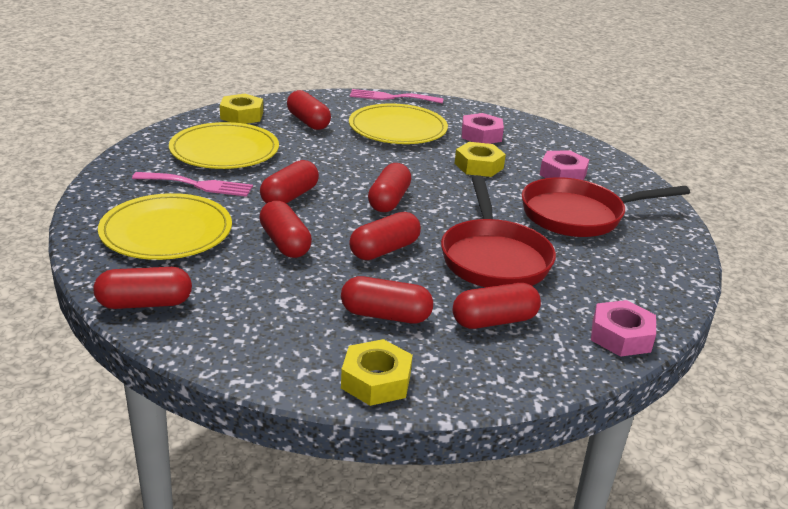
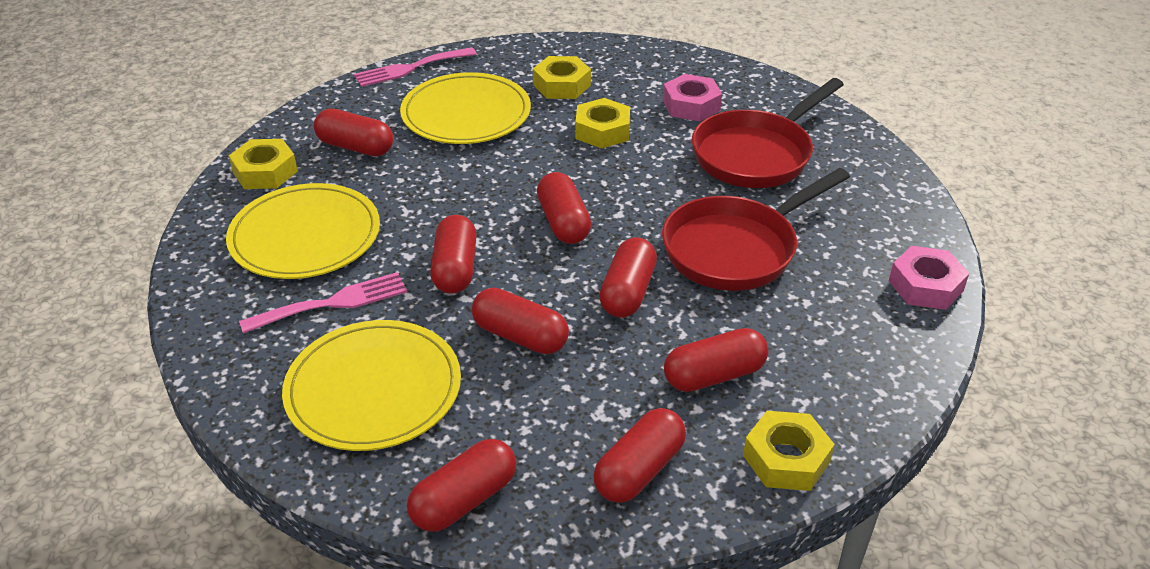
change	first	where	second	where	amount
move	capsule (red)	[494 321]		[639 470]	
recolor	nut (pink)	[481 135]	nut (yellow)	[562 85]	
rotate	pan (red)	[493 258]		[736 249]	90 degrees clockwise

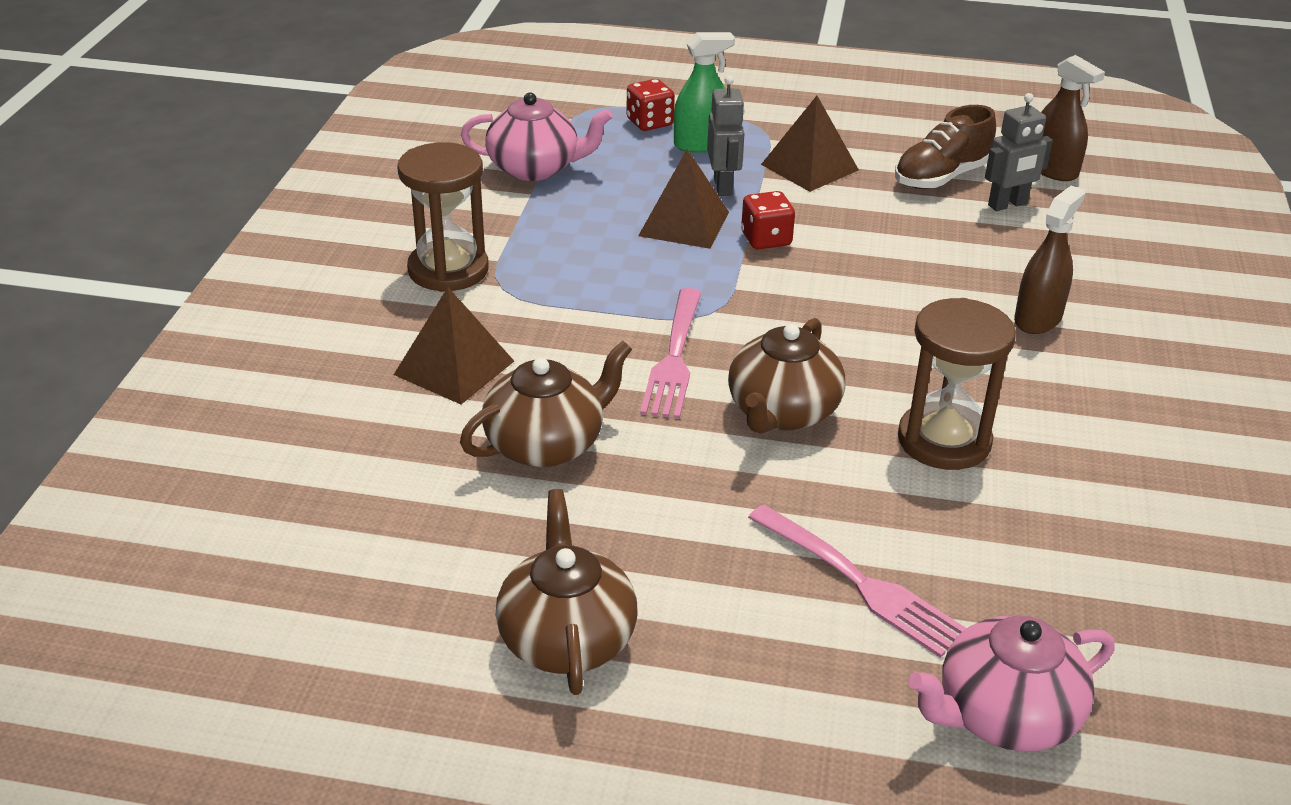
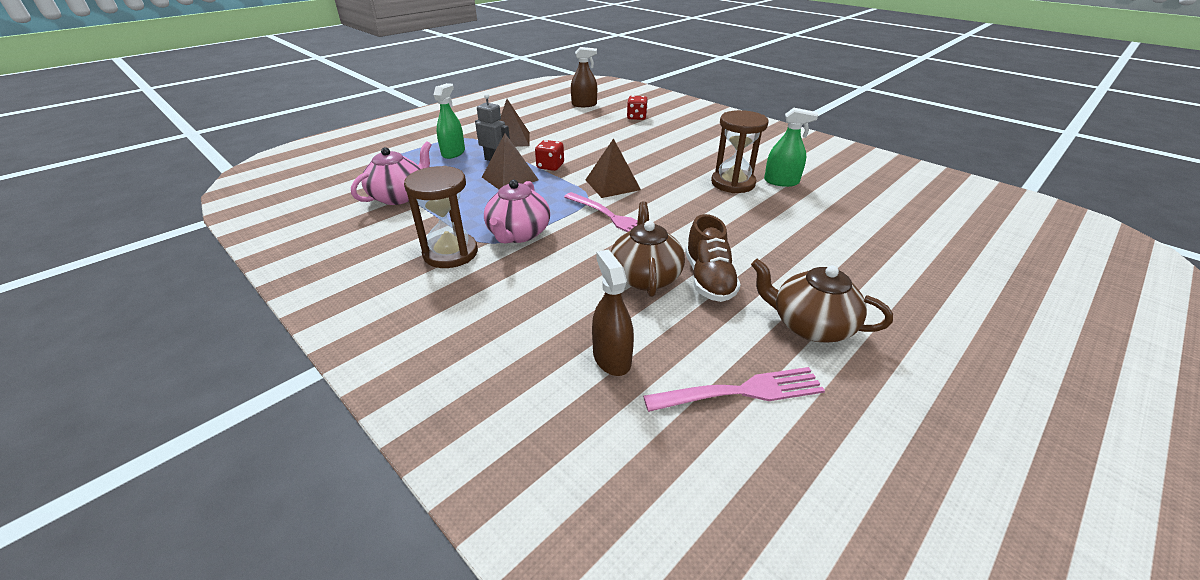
change	first	where	second	where	amount
delete	teapot (brown)	[782 412]			
delete	robot (grey)	[1008 205]			
insert			spray bottle (green)	[781 181]	
move	pyramid (brown)	[454 367]		[612 184]	
move	dice (red)	[649 122]		[636 117]	
move	fork (pink)	[858 582]		[740 392]	
move	shoe (brown)	[941 177]		[708 279]	
move	teapot (pink)	[1004 715]		[518 234]	
move	spray bottle (brown)	[1037 319]		[612 358]	

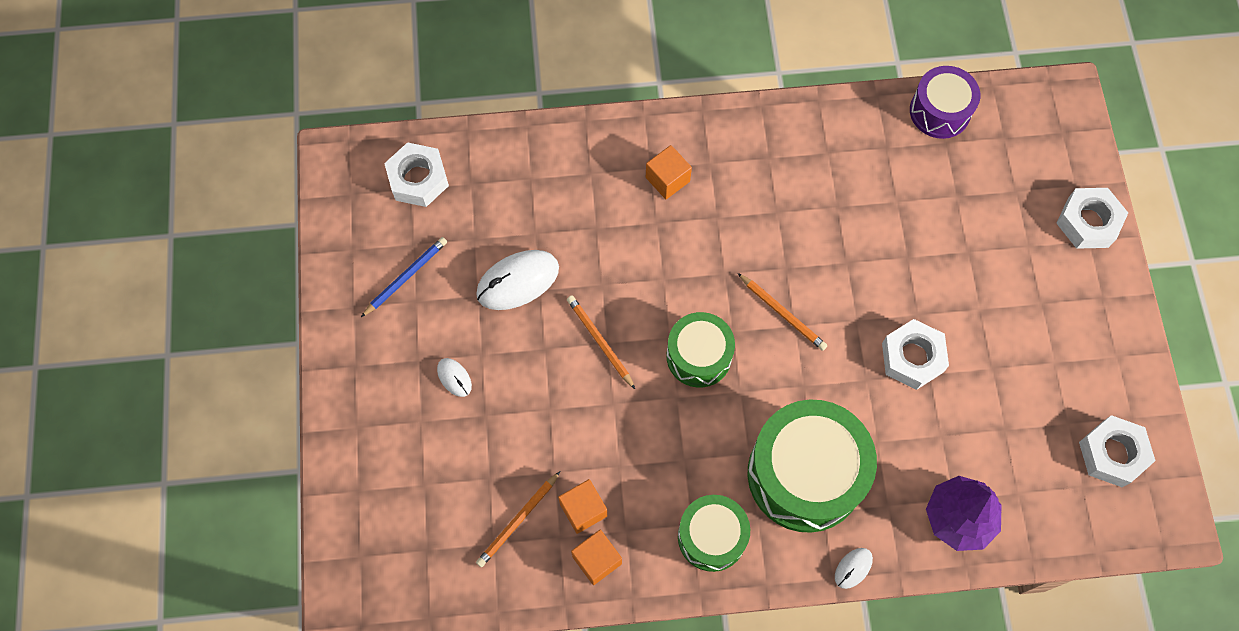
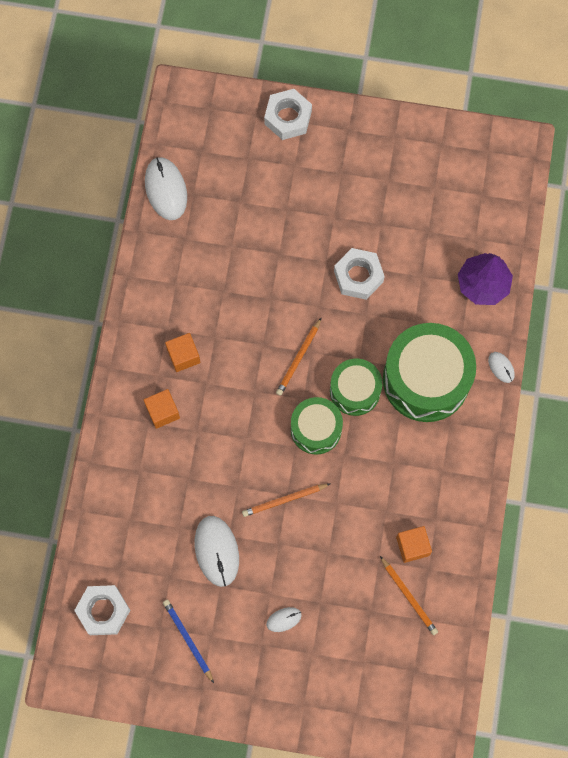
change	first	where	second	where	amount
delete	nut (white)	[1112 454]			
move	cube (orange)	[597 560]		[183 356]	
move	drum (green)	[712 537]		[355 391]	
replace	drum (purple)	[940 111]	mouse (white)	[166 189]	
rotate	pencil (orange)	[782 313]		[298 358]	150 degrees clockwise

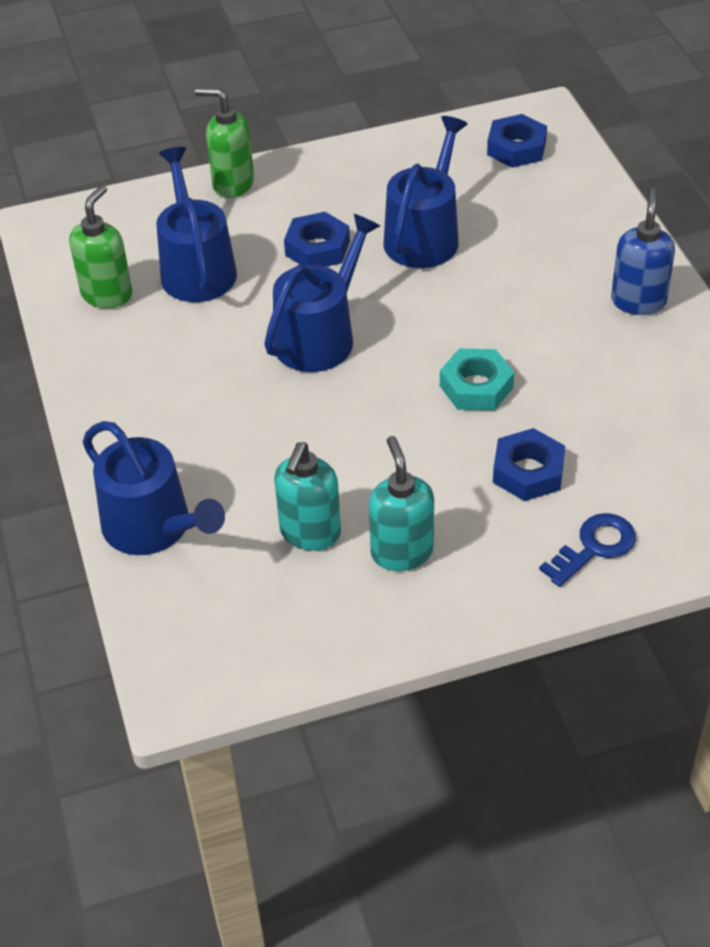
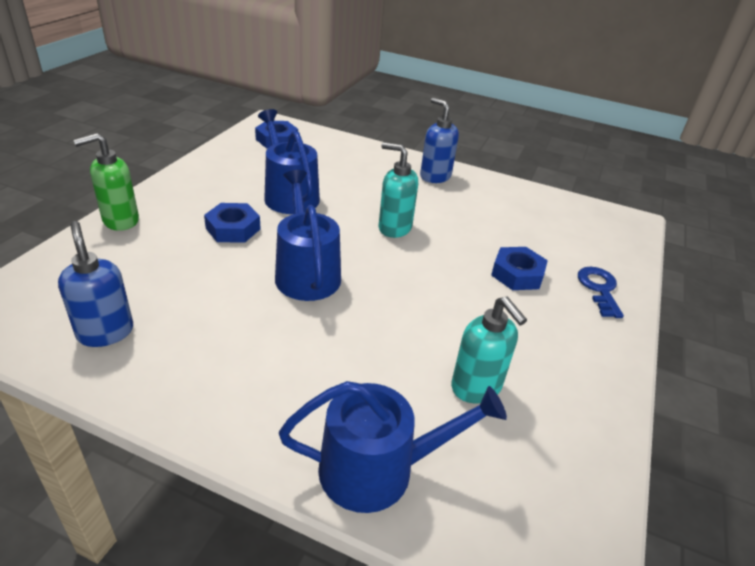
change	first	where	second	where	amount
delete	watering can (blue)	[196 268]			
delete	nut (turquoise)	[476 386]			
move	soap dispenser (turquoise)	[401 552]		[394 228]	
recolor	soap dispenser (green)	[107 294]	soap dispenser (blue)	[105 332]	

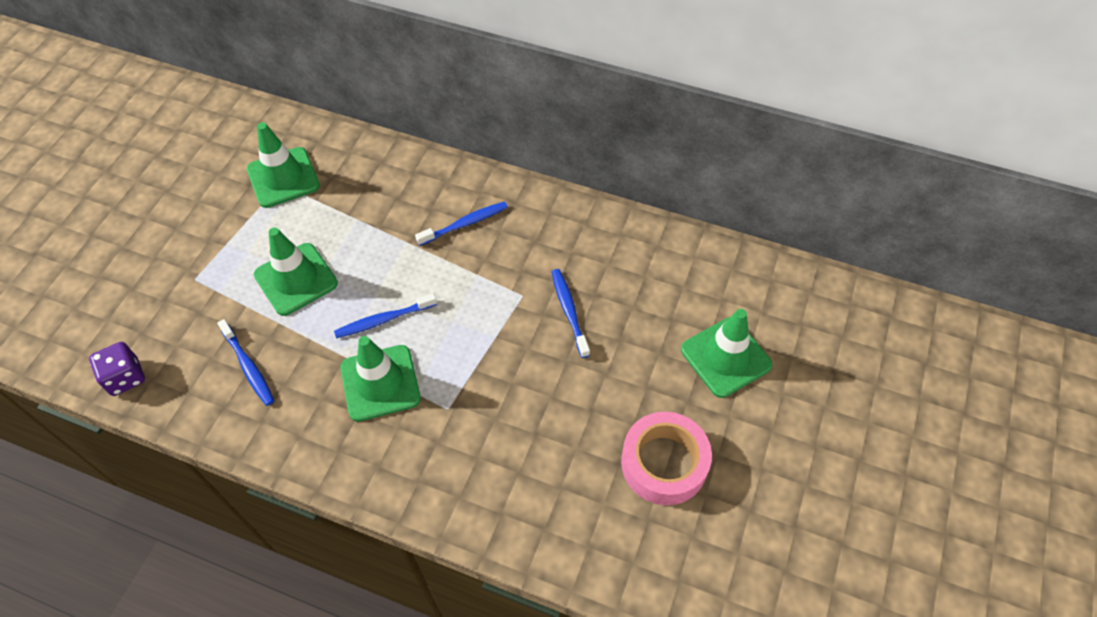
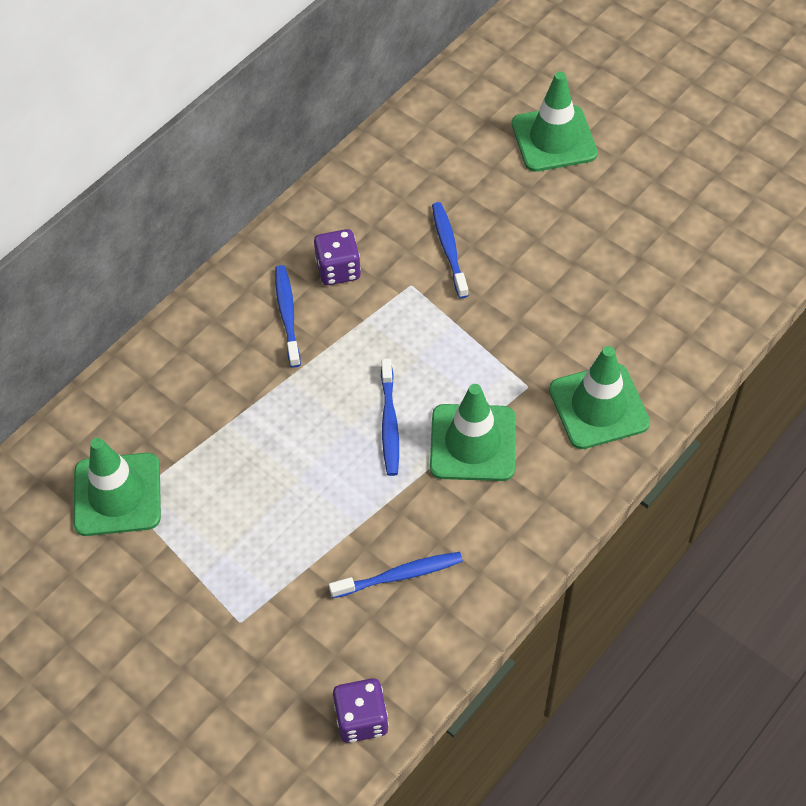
change	first	where	second	where	amount
delete	tape (pink)	[664 463]			
insert			dice (purple)	[338 270]	
move	traffic cone (green)	[296 279]		[598 406]	
rotate	toothbrush (blue)	[569 311]		[449 249]	75 degrees clockwise

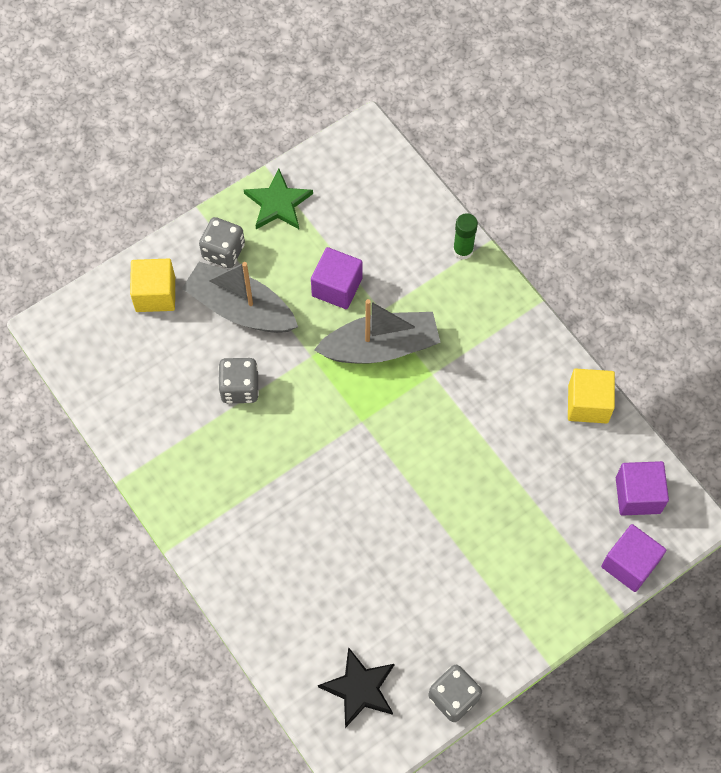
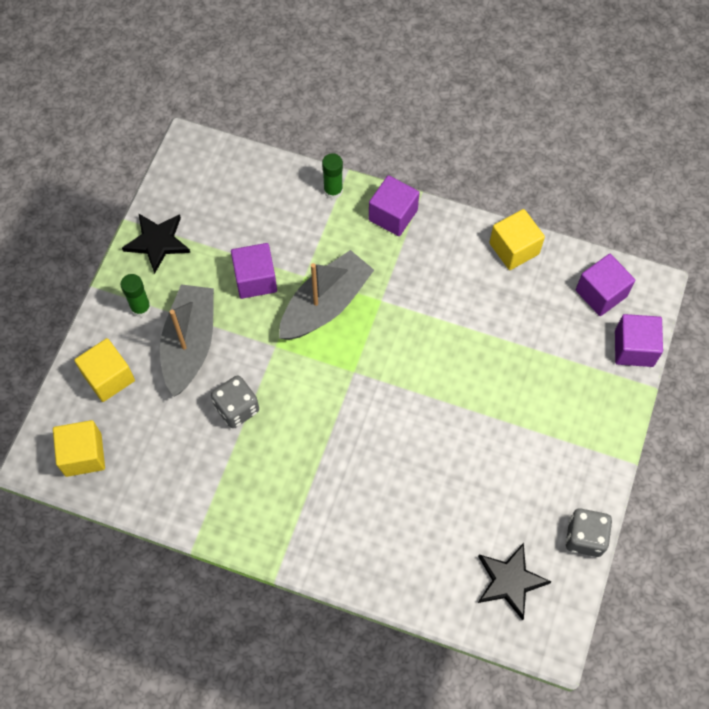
change	first	where	second	where	amount
insert			cube (yellow)	[83 455]	
insert			cube (purple)	[393 215]	
replace	dice (grey)	[223 251]	glue stick (green)	[141 308]	
recolor	star (green)	[278 203]	star (black)	[157 242]	
rotate	boat (grey)	[240 308]		[189 344]	105 degrees clockwise

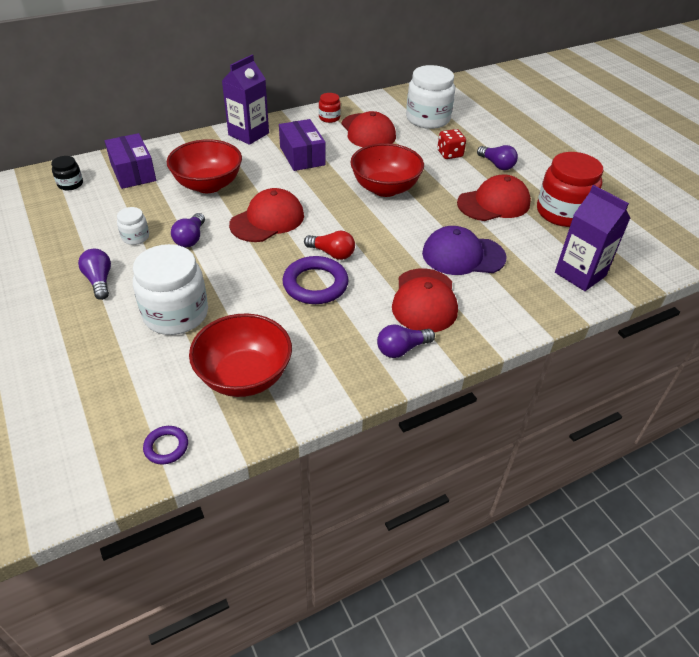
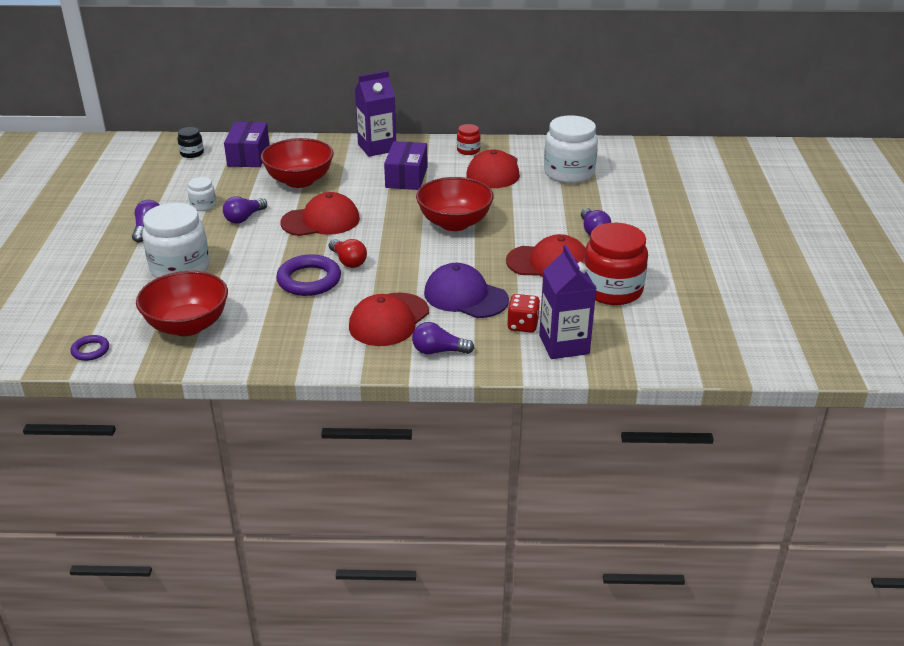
change	first	where	second	where	amount
move	light bulb (purple)	[402 349]		[438 351]	
move	dice (red)	[450 154]		[522 325]	

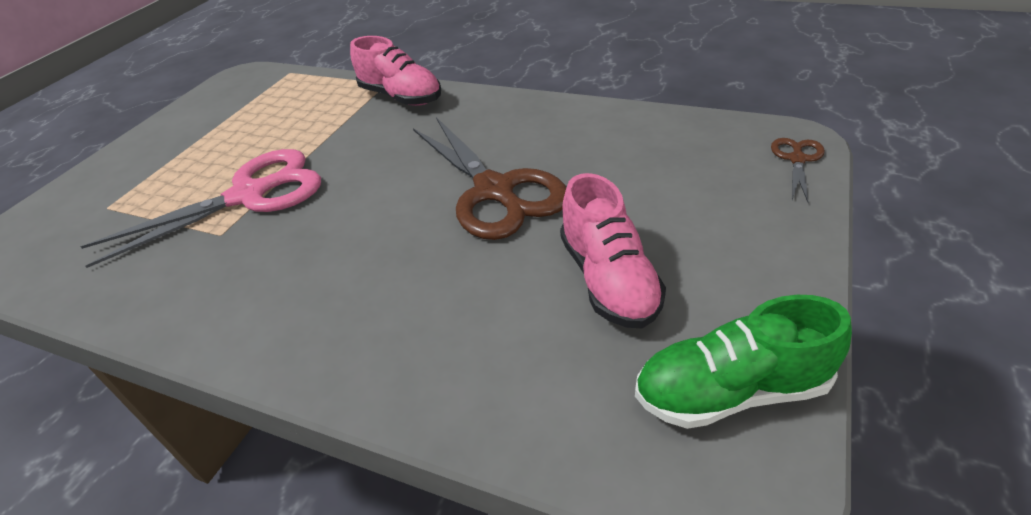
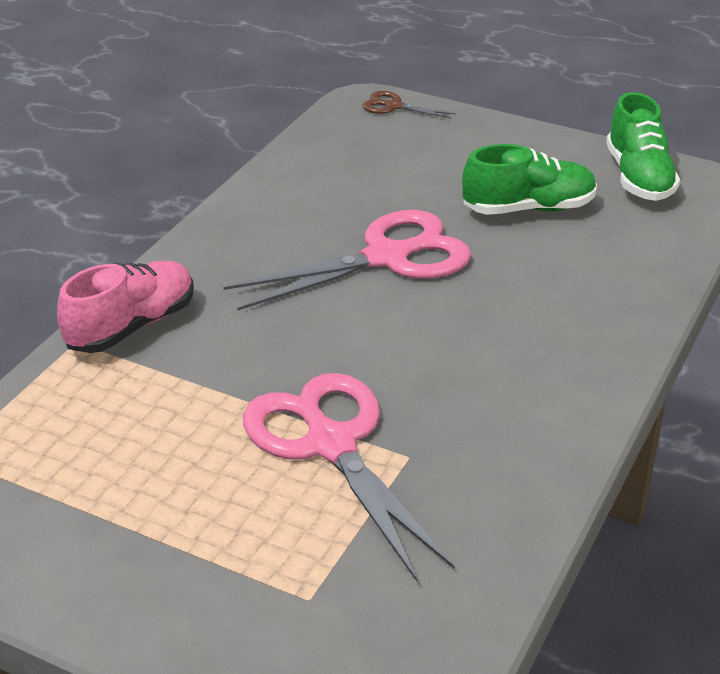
change	first	where	second	where	amount
recolor	scissors (brown)	[494 191]	scissors (pink)	[387 257]	
recolor	shoe (pink)	[608 279]	shoe (green)	[528 208]	

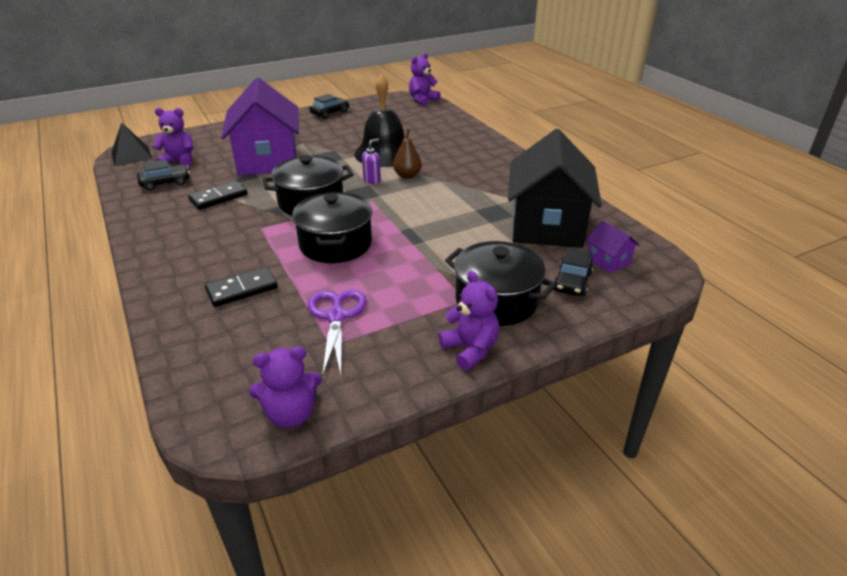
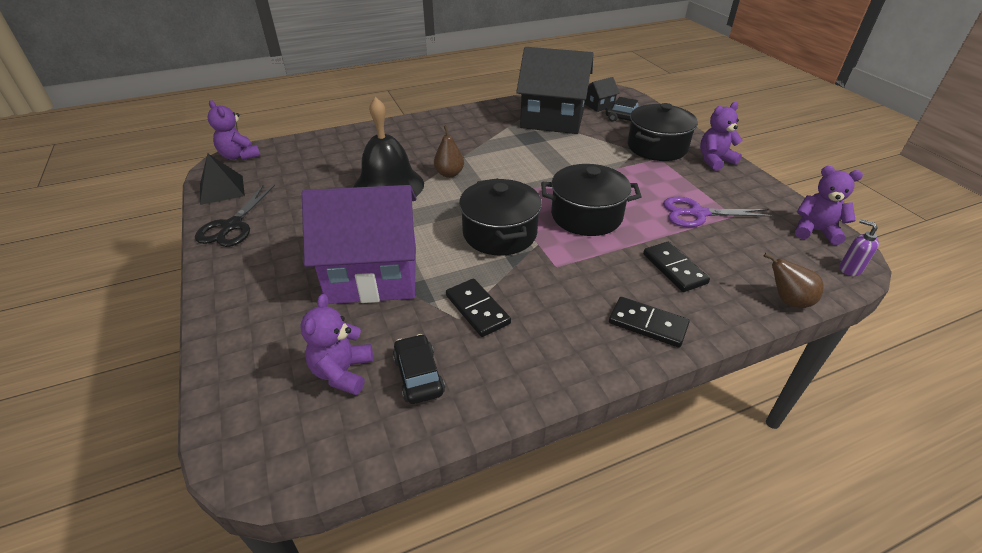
change	first	where	second	where	amount
insert			domino (black)	[648 324]	
insert			pear (brown)	[787 300]	
move	pyramid (black)	[131 155]		[221 189]	
move	soap dispenser (purple)	[372 180]		[850 269]	
replace	car (black)	[330 113]	scissors (black)	[232 226]	
recolor	house (purple)	[608 261]	house (black)	[599 105]	
rotate	teddy bear (purple)	[291 414]		[815 231]	60 degrees counterclockwise

